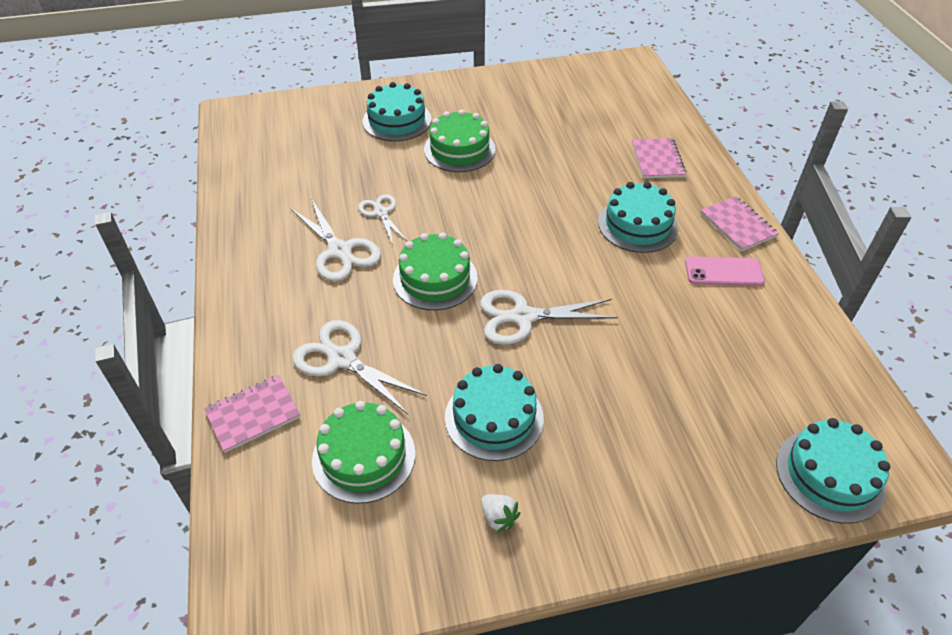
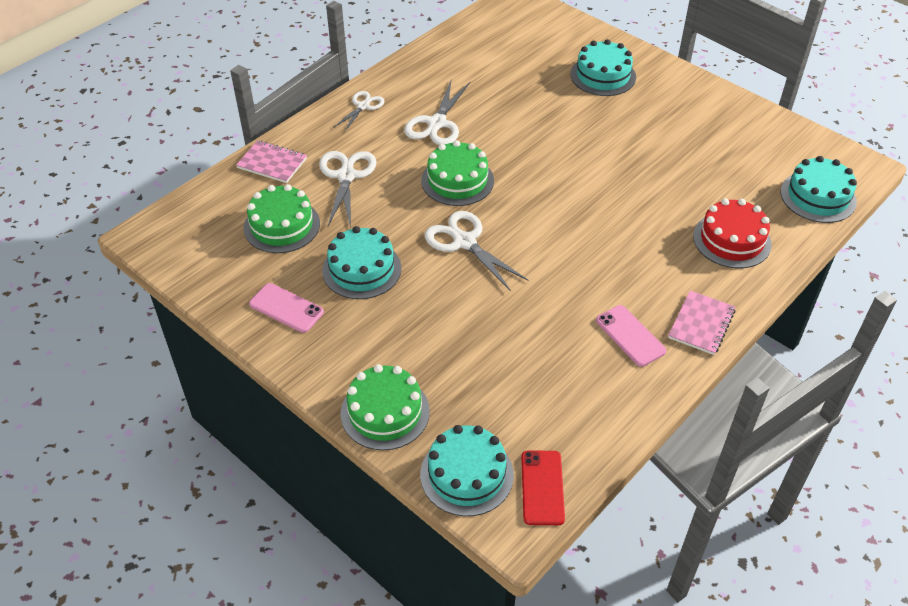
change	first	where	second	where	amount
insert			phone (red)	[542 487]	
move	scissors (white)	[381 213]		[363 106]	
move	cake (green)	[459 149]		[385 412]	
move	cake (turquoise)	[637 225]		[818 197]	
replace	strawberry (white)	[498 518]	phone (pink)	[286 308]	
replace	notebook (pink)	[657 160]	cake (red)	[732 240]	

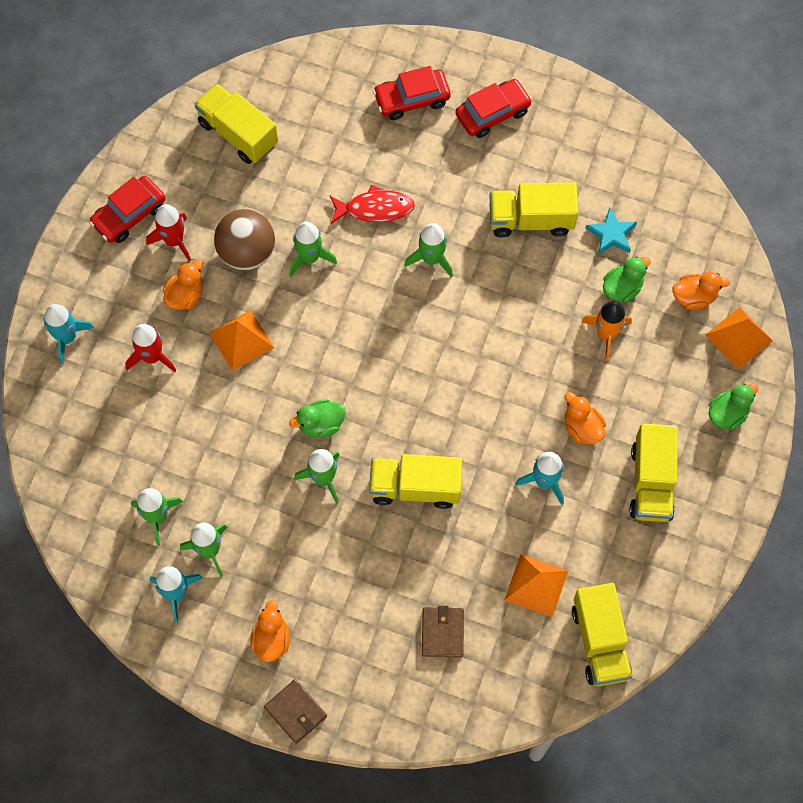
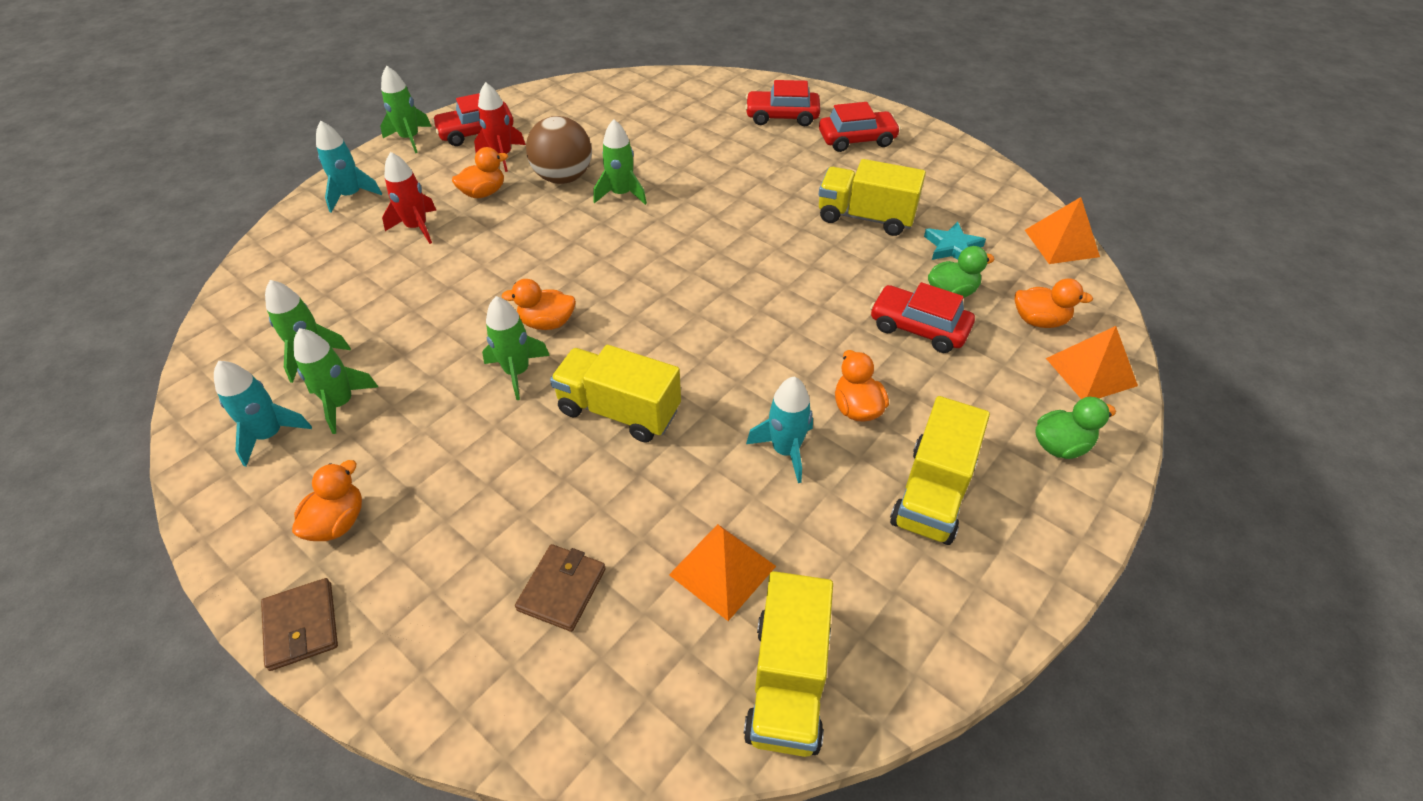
change	first	where	second	where	amount
delete	truck (yellow)	[238 133]			
delete	fish (red)	[375 209]			
move	pyramid (orange)	[241 340]		[1061 243]	
move	rocket (green)	[431 259]		[410 139]	
replace	rocket (orange)	[606 334]	car (red)	[918 327]	
recolor	duck (green)	[321 424]	duck (orange)	[547 323]	

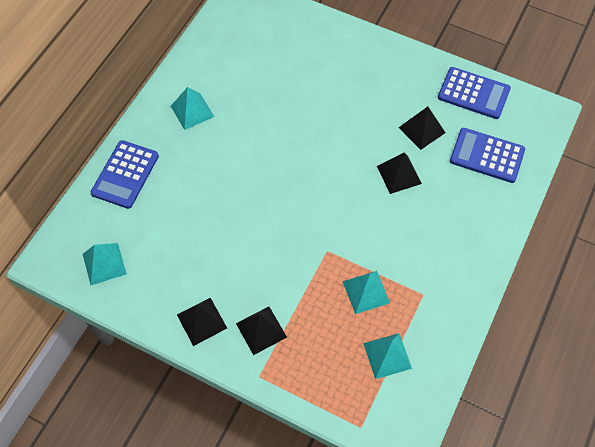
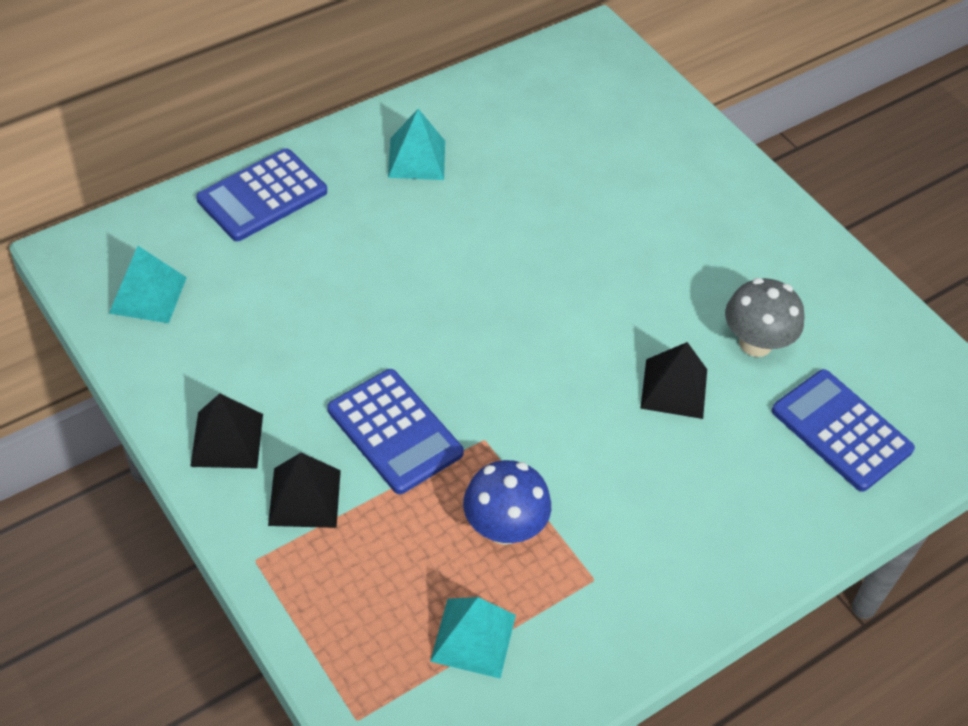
change	first	where	second	where	amount
move	calculator (blue)	[473 93]		[394 432]	
replace	pyramid (turquoise)	[366 292]	mushroom (blue)	[504 528]	
replace	pyramid (black)	[422 130]	mushroom (grey)	[755 343]	

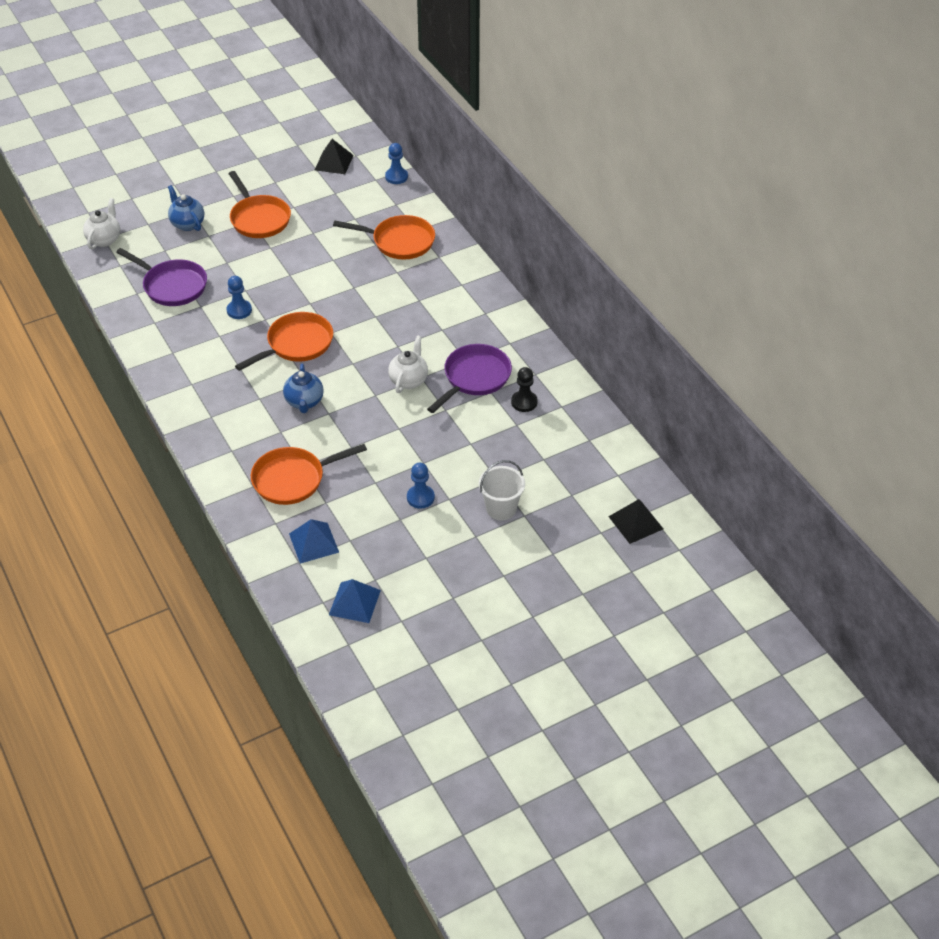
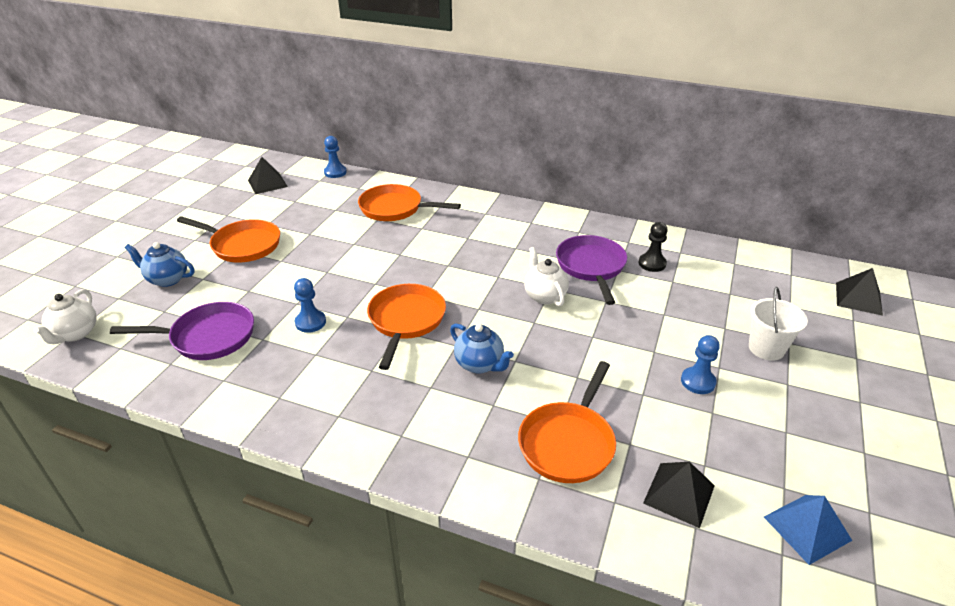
change	first	where	second	where	amount
recolor	pyramid (blue)	[313 543]	pyramid (black)	[679 494]	
rotate	teapot (white)	[104 239]		[75 334]	150 degrees counterclockwise
rotate	pan (orange)	[399 241]		[395 208]	135 degrees counterclockwise

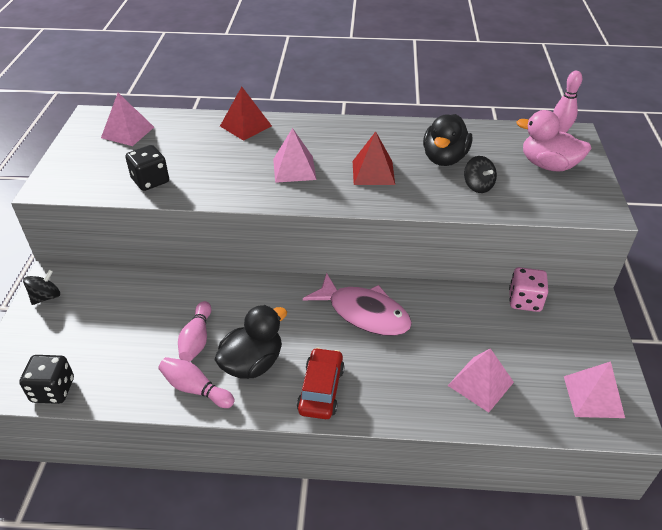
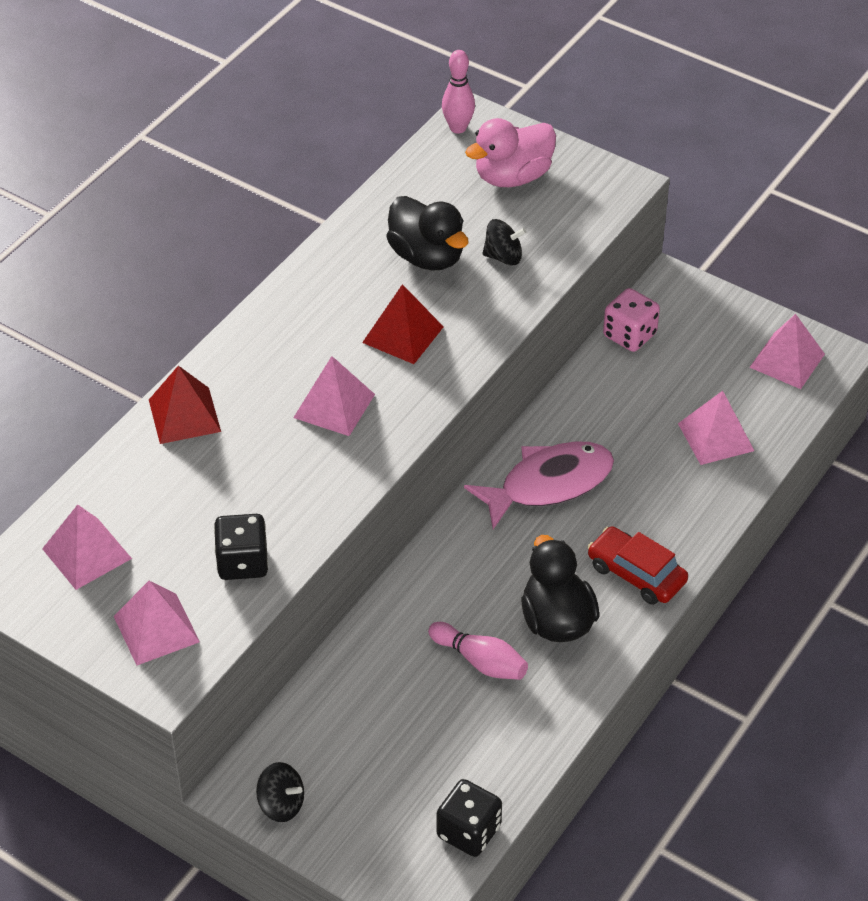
change	first	where	second	where	amount
delete	bowling pin (pink)	[195 389]			
insert			pyramid (pink)	[156 629]	
rotate	spinning top (black)	[46 297]		[281 804]	135 degrees clockwise

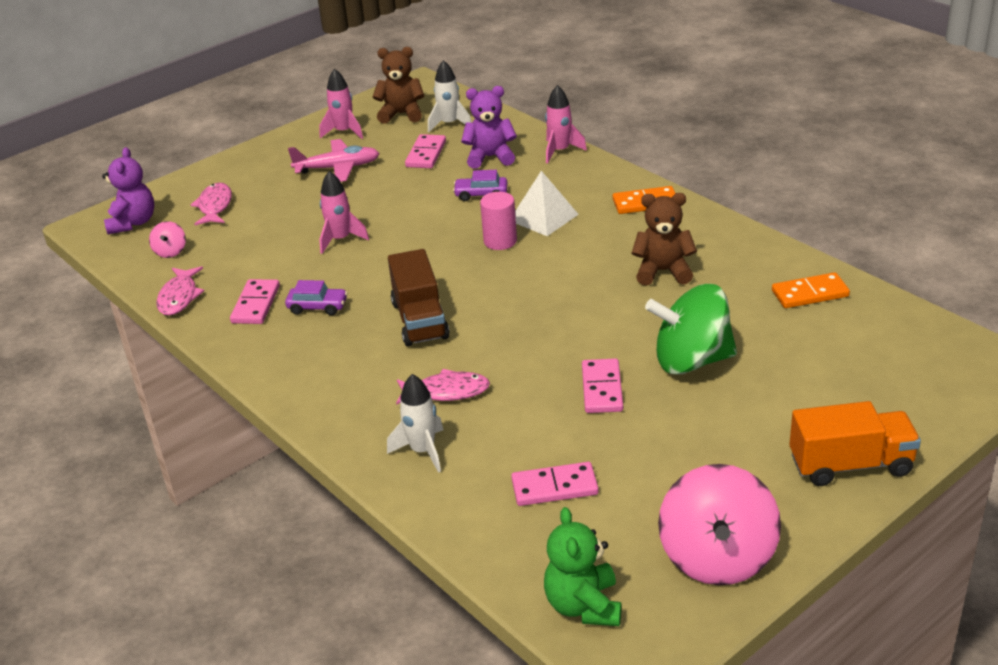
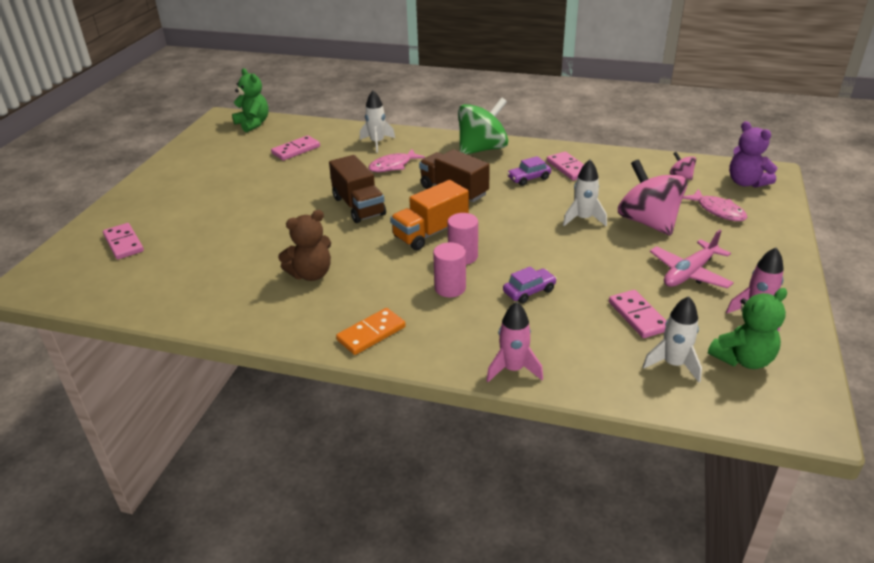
change	first	where	second	where	amount
delete	fish (pink)	[179 297]			
delete	teddy bear (purple)	[490 157]			
delete	domino (orange)	[810 294]			
insert			truck (brown)	[358 206]	
move	domino (pink)	[602 389]		[123 243]	
move	spinning top (green)	[691 360]		[482 149]	
move	spinning top (pink)	[717 557]		[648 222]	
move	truck (orange)	[850 465]		[430 233]	
replace	pyramid (white)	[543 217]	cylinder (pink)	[450 288]	
recolor	rocket (pink)	[340 239]	rocket (white)	[583 219]	
recolor	teddy bear (brown)	[401 114]	teddy bear (green)	[743 359]	

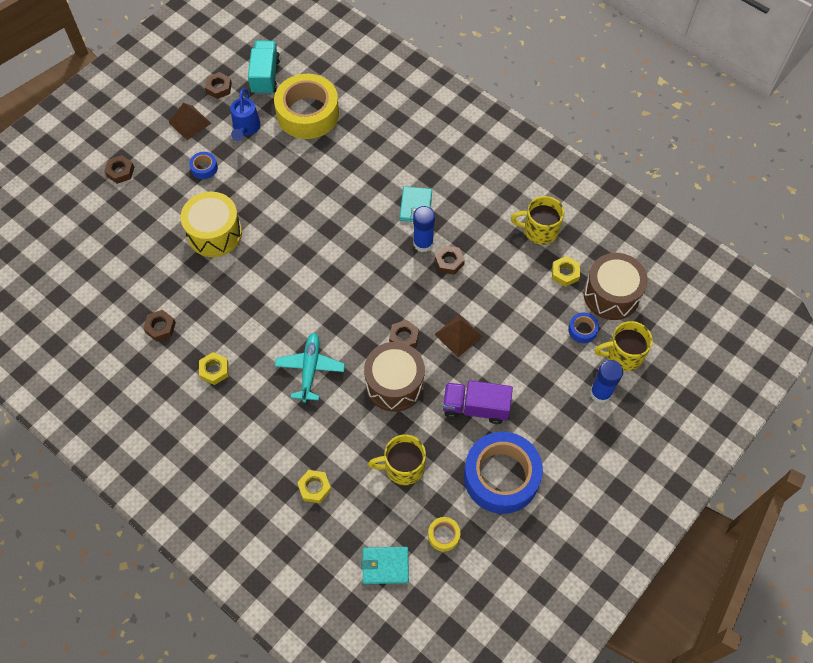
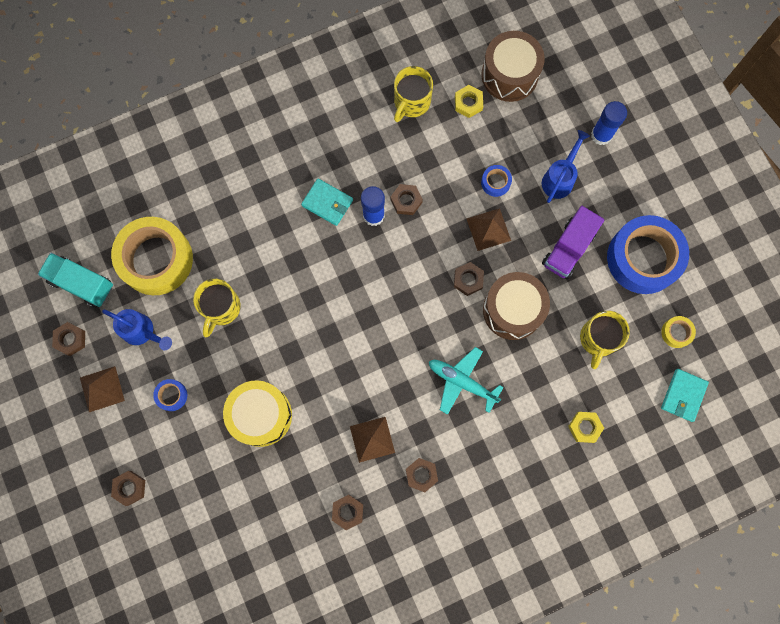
change	first	where	second	where	amount
insert			pyramid (brown)	[372 439]	
insert			watering can (blue)	[560 178]	
move	tape (blue)	[582 330]		[495 182]	
move	mug (yellow)	[623 355]		[221 308]	
recolor	nut (yellow)	[214 370]	nut (brown)	[421 475]	

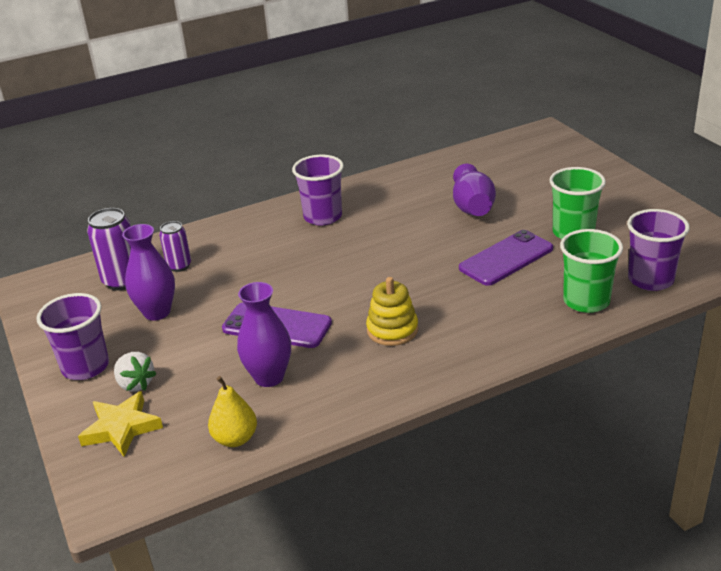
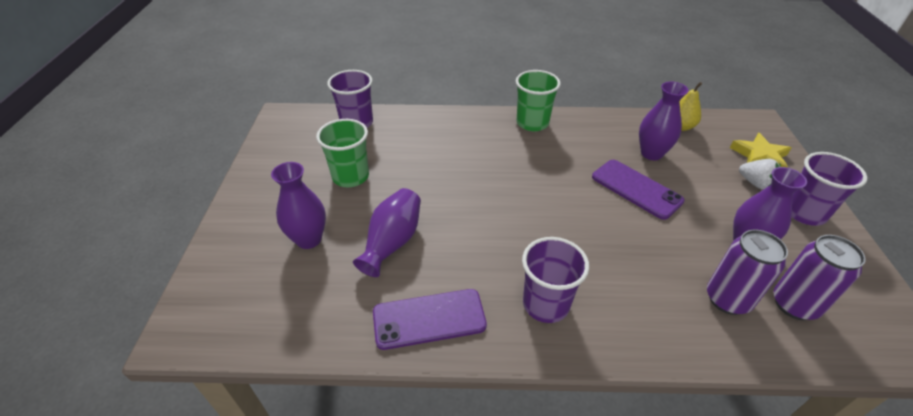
change	first	where	second	where	amount
delete	stacking toy (yellow)	[392 330]			
insert			vase (purple)	[309 239]	
move	phone (purple)	[506 258]		[429 319]	
move	cup (green)	[586 301]		[532 123]	
rotate	strawberry (white)	[135 384]		[755 183]	150 degrees clockwise
resize	can (purple)	[179 266]		[727 299]	x1.59

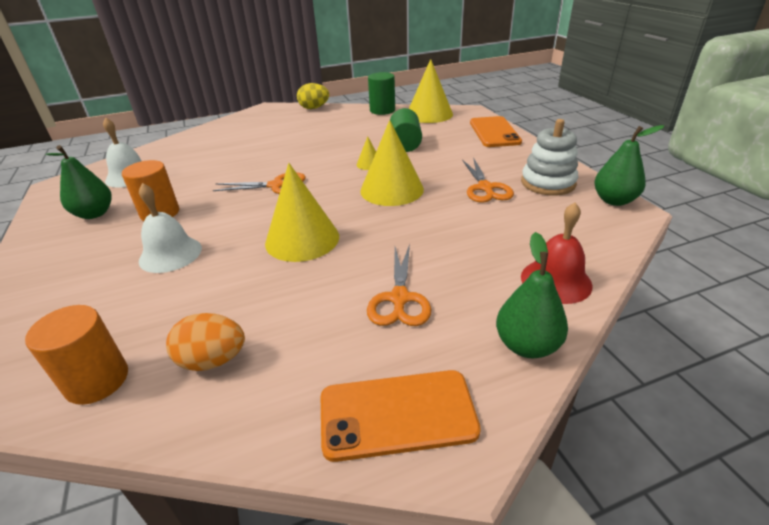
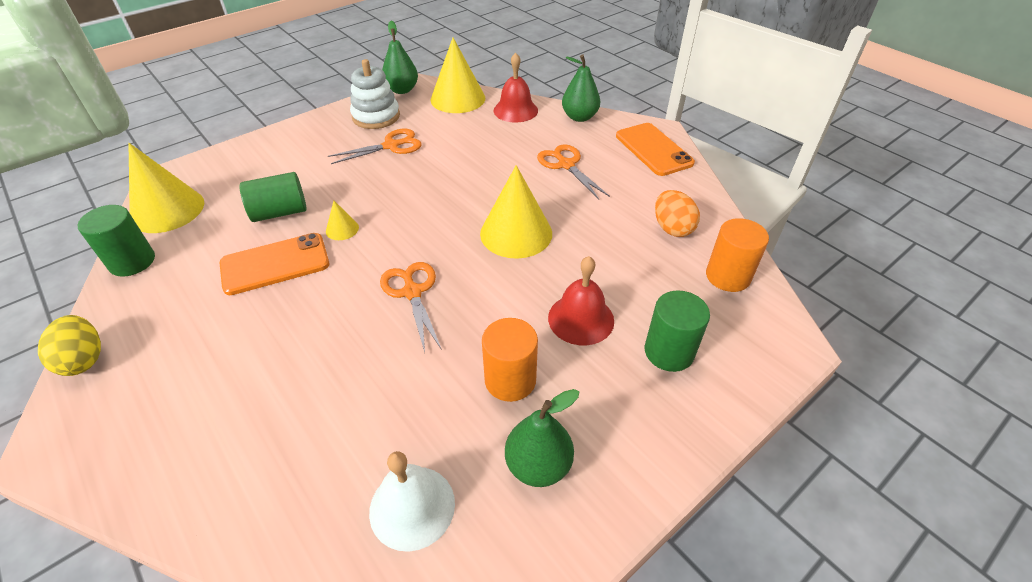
change	first	where	second	where	amount
insert			cylinder (green)	[669 352]	
move	cone (yellow)	[392 189]		[458 99]	
move	phone (orange)	[494 132]		[275 264]	
recolor	bell (white)	[170 254]	bell (red)	[581 319]	
rotate	scissors (orange)	[399 298]		[566 165]	105 degrees counterclockwise

